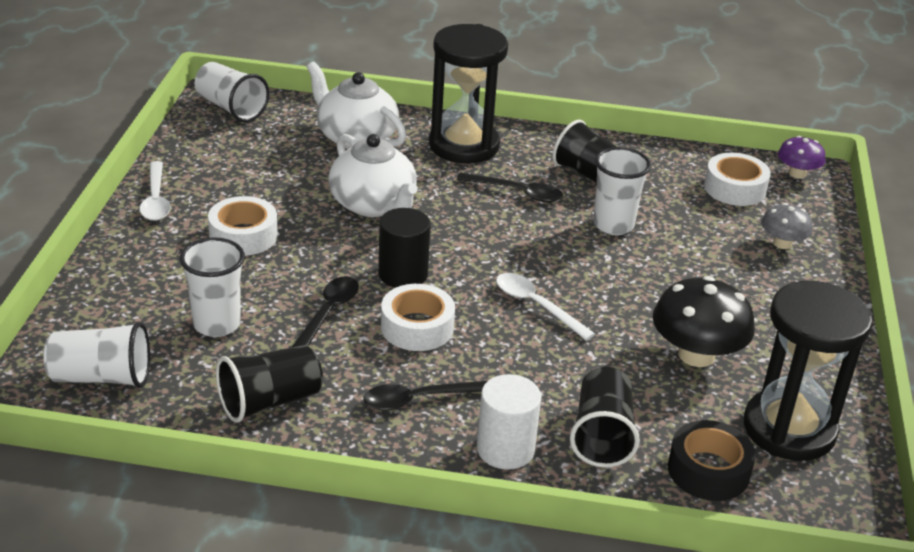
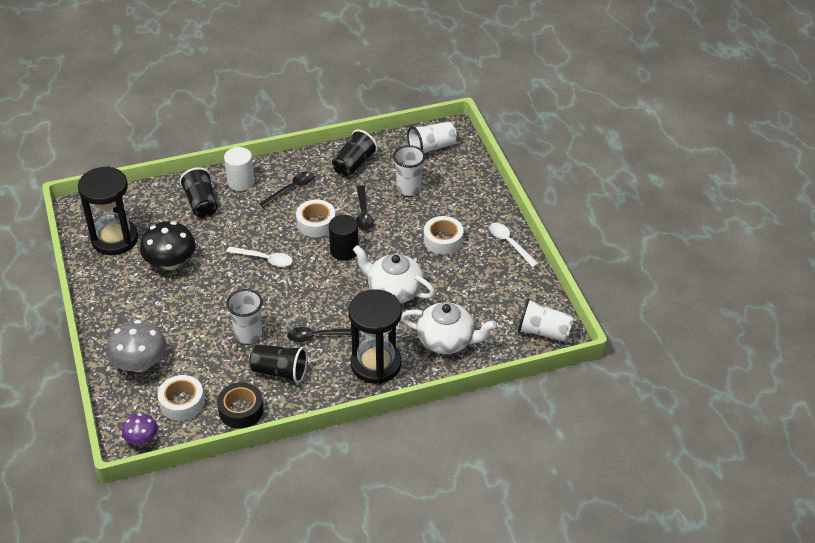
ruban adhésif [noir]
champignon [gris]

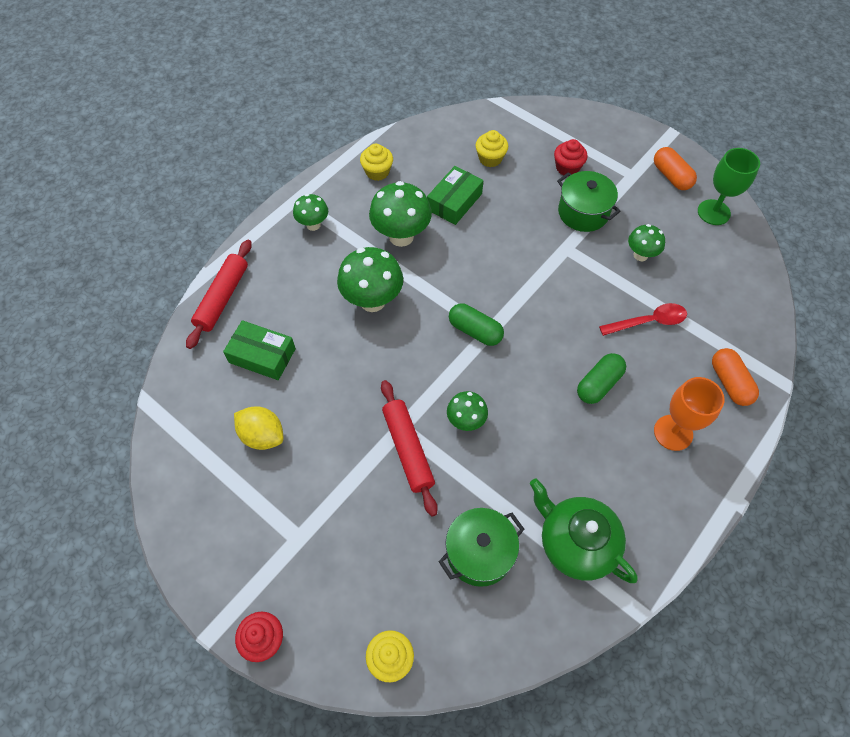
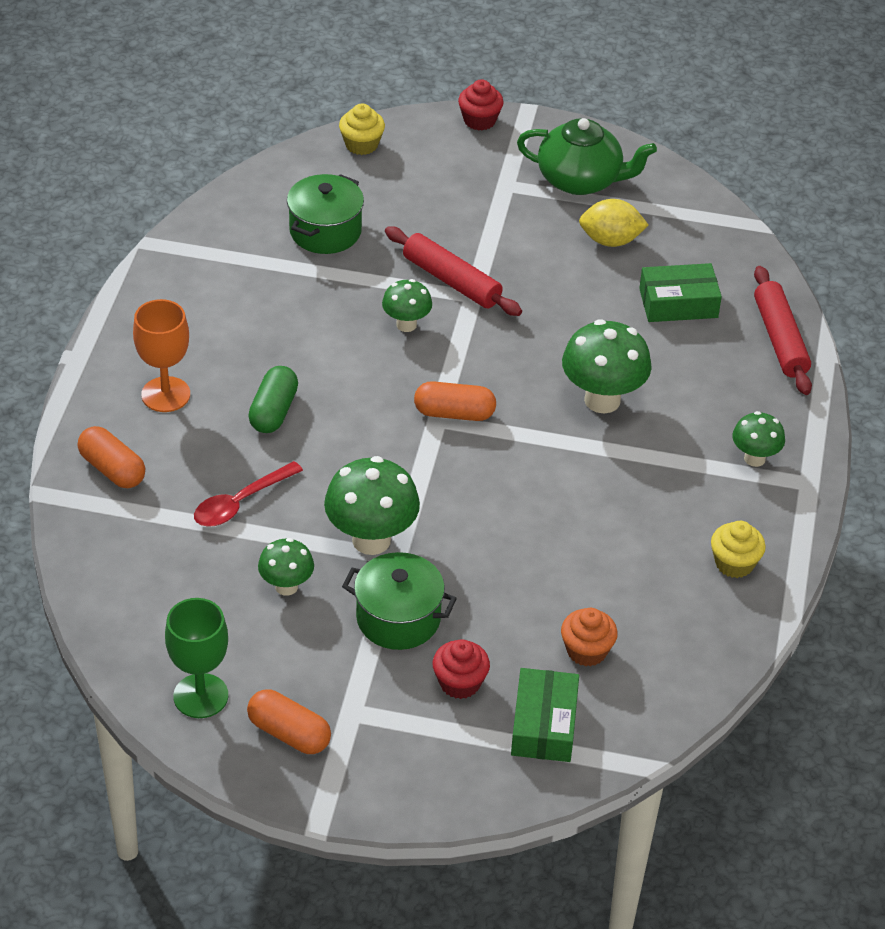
champignon [vert] (2nd from left)
boîte [vert] (1st from left)
gélule [orange] (3rd from left)
muffin [orange]
théière [vert]

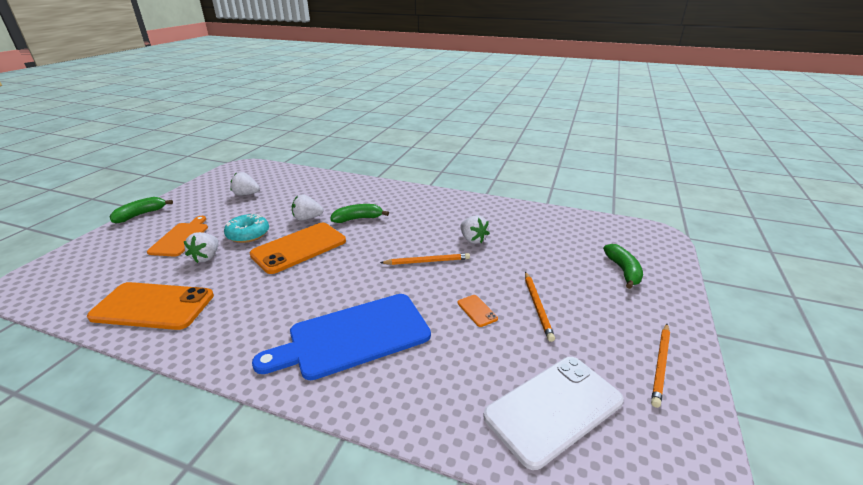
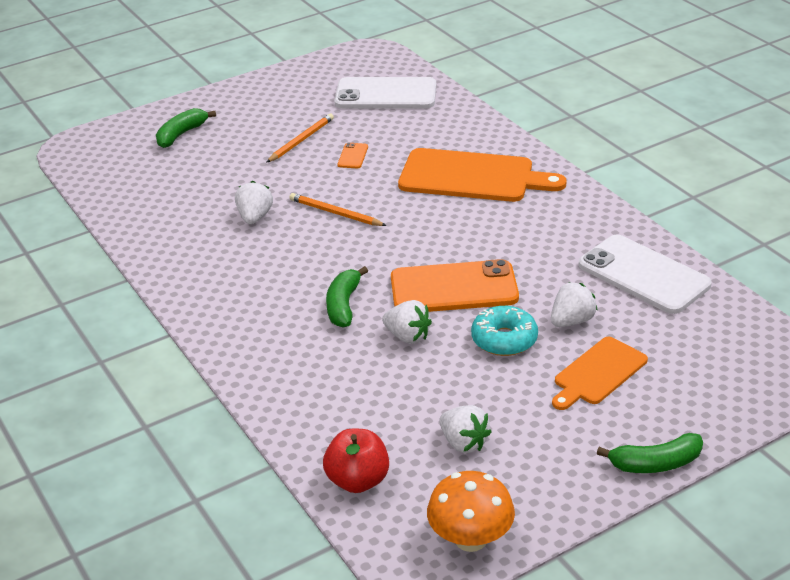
téléphone [blanc] (2nd from left)
planche à découper [orange] (1st from left)
banane [vert] (2nd from left)
crayon [orange] (3rd from left in the first image)
pomme [rouge]
champignon [orange]

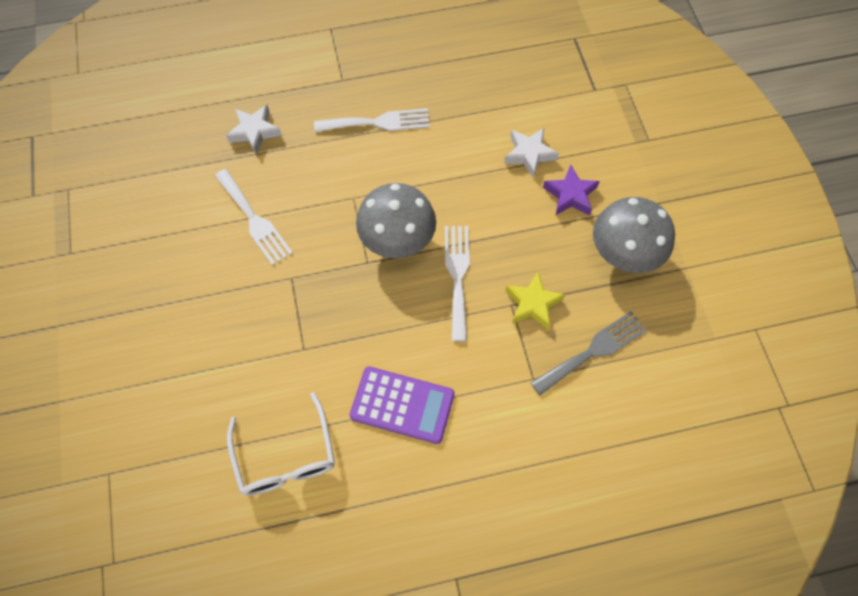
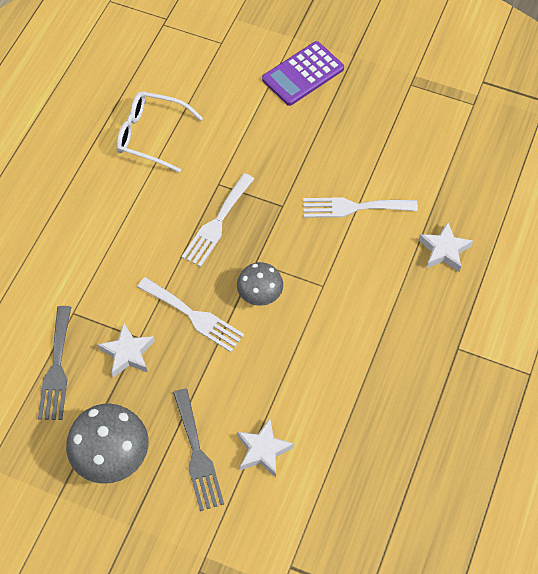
fourchette [blanc] (2nd from left)
calculatrice [violet]
champignon [gris] (2nd from left)
étoile [blanc] (1st from left)
fourchette [gris] (2nd from left)

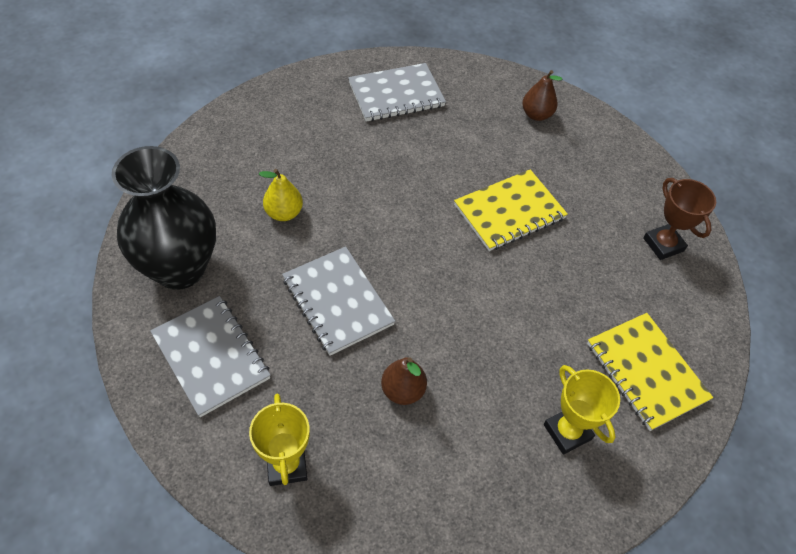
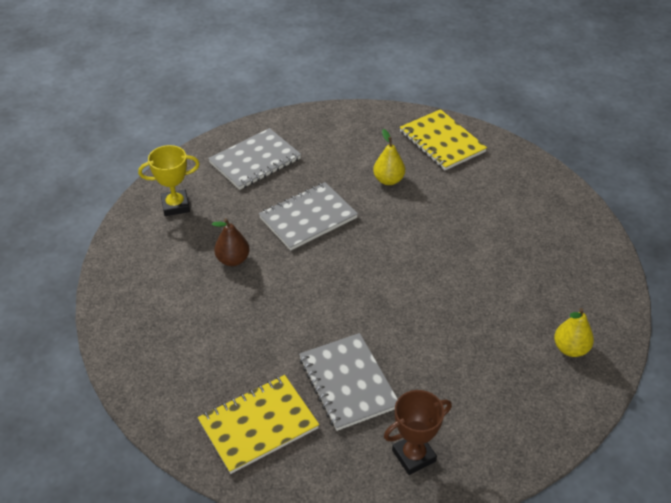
vase [noir]
carnet [gris] (3rd from left)
carnet [jaune] (2nd from left)
poire [jaune] (2nd from left)
trophée [jaune] (2nd from left in the first image)

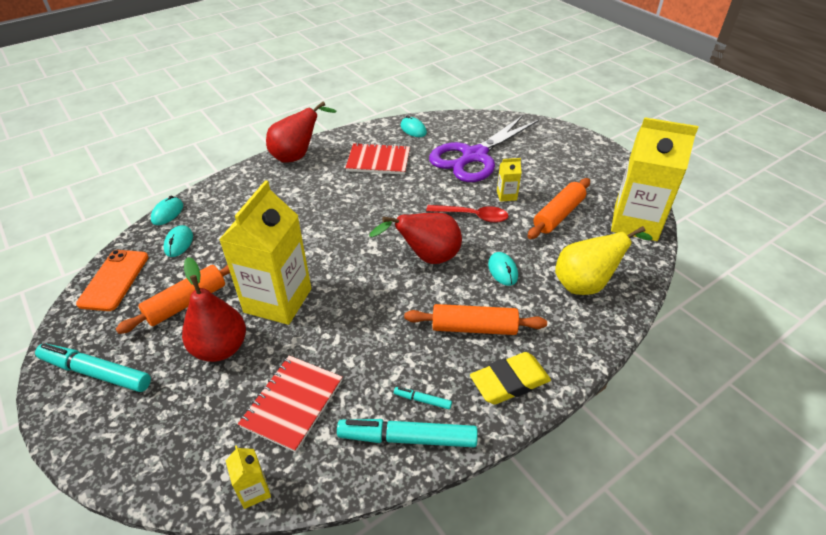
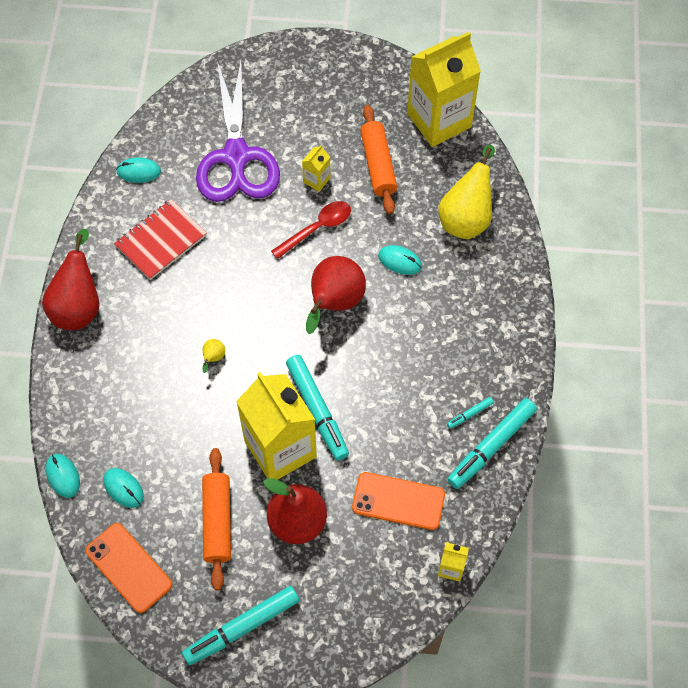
téléphone [orange] (2nd from left)
rouleau à pâtisserie [orange] (2nd from left in the first image)
gomme [jaune]
poire [jaune] (1st from left)
feutre [turquoise] (2nd from left)

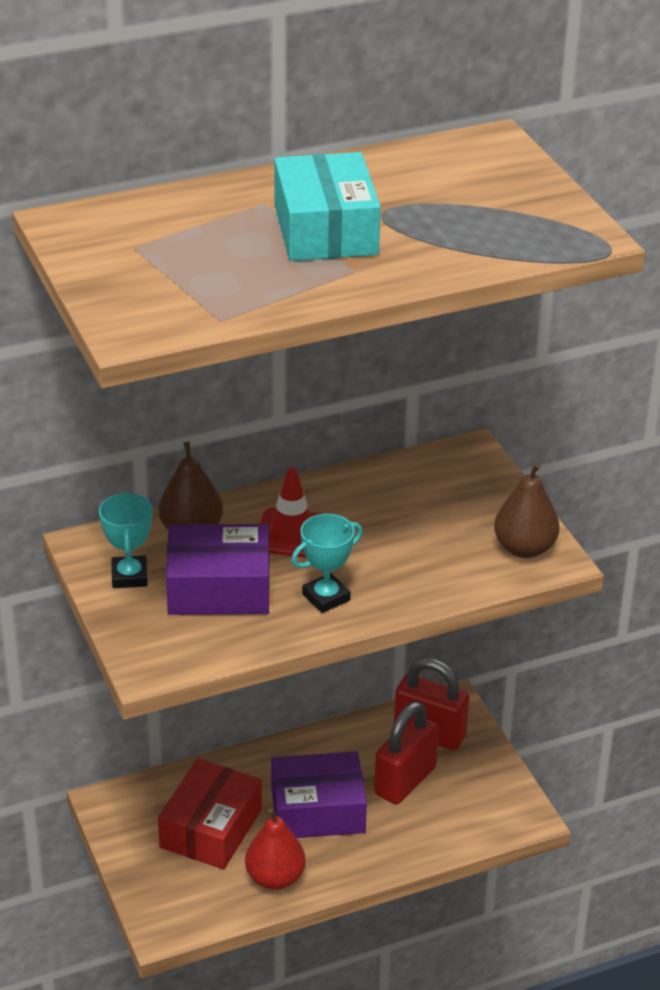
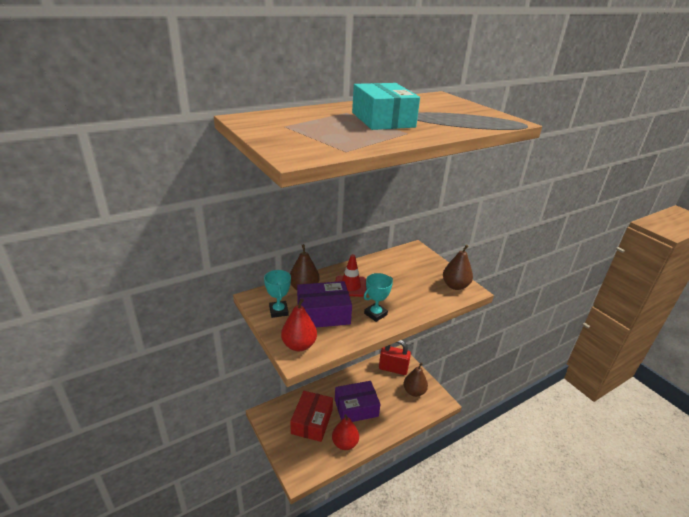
cadenas [rouge] (1st from left in the first image)
poire [rouge] (1st from left)
poire [marron] (2nd from left)

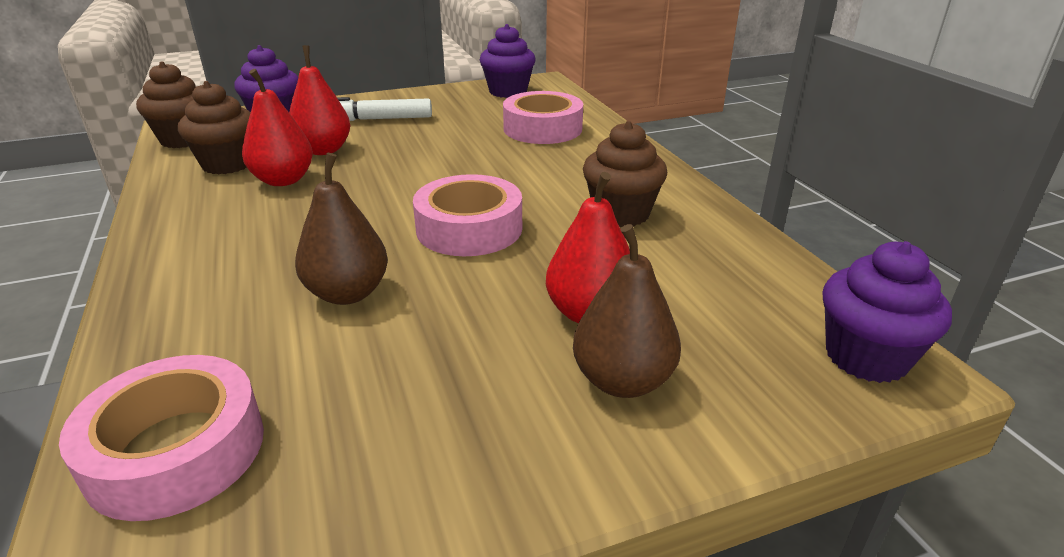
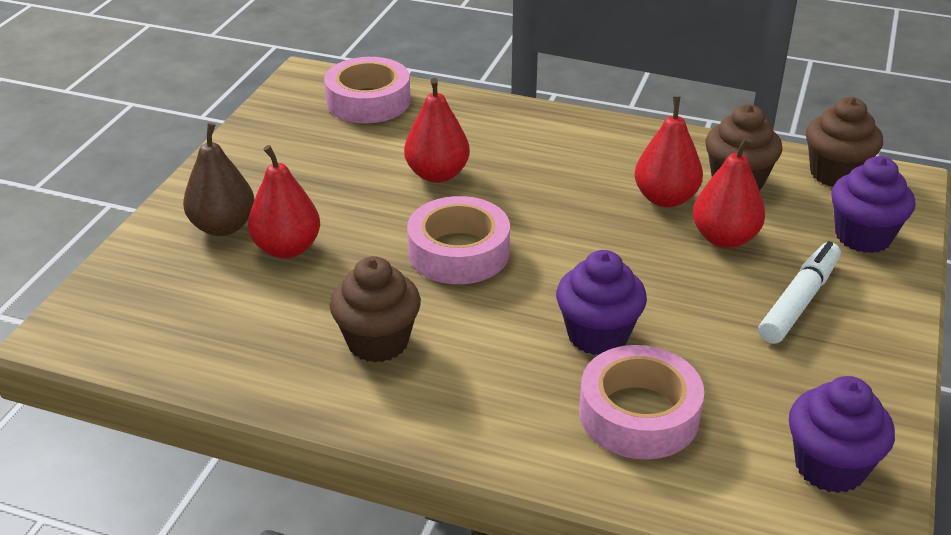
poire [rouge] (2nd from left)
muffin [violet] (1st from left)

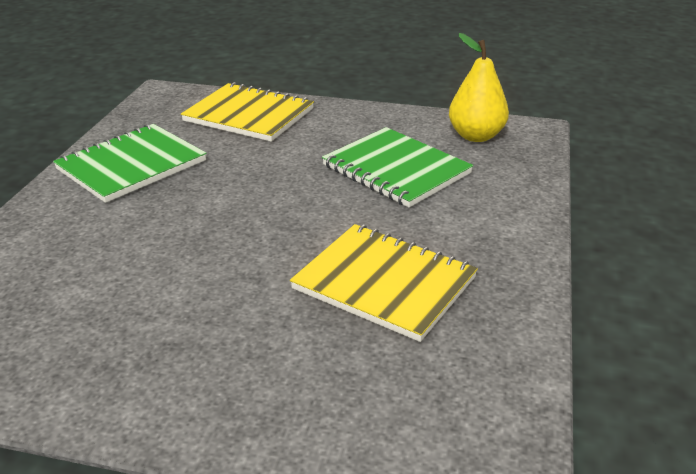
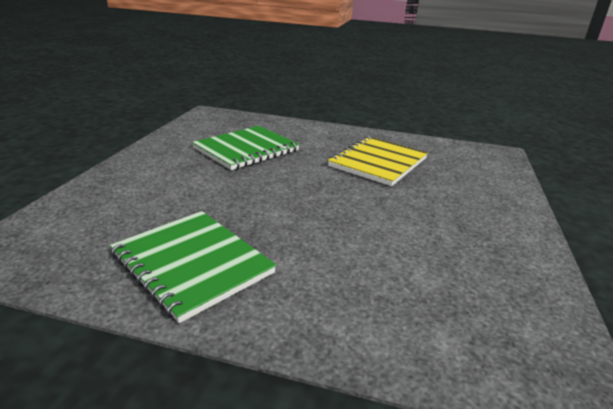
carnet [jaune] (1st from left in the first image)
poire [jaune]

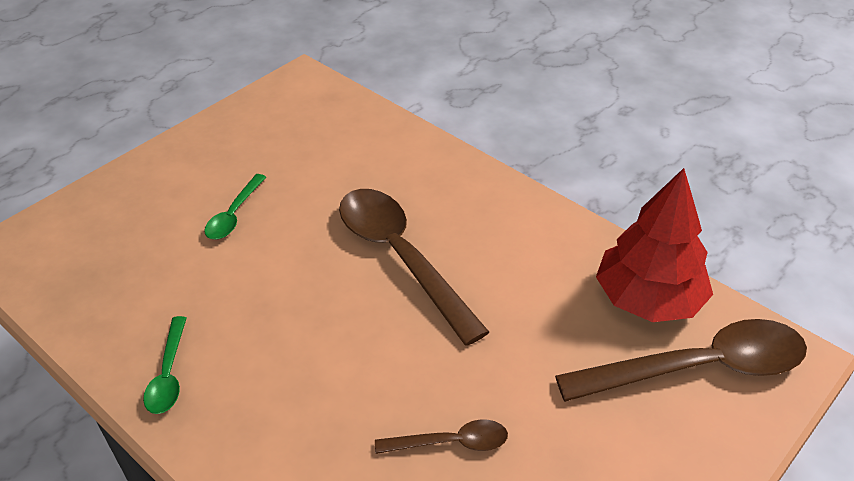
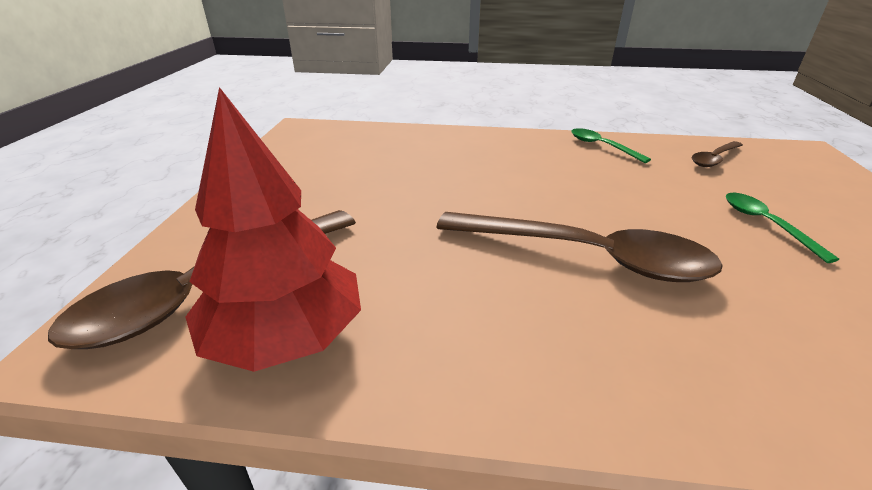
cuillère [marron] (3rd from left)

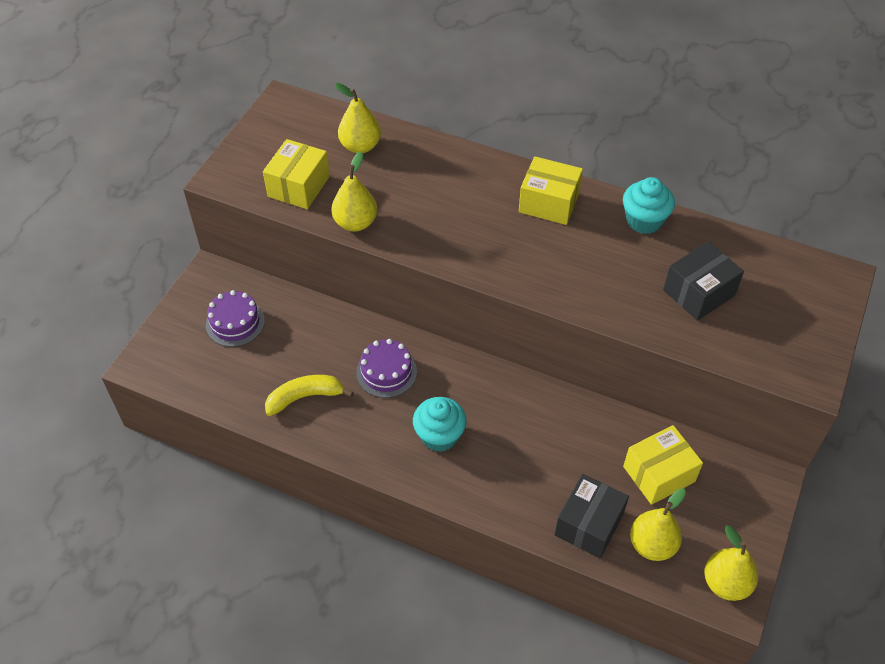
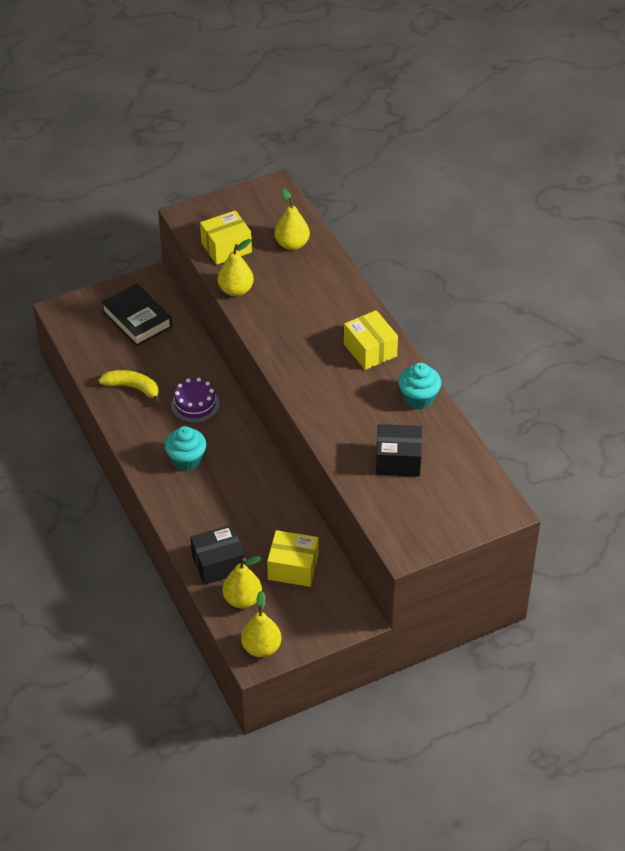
livre [noir]

